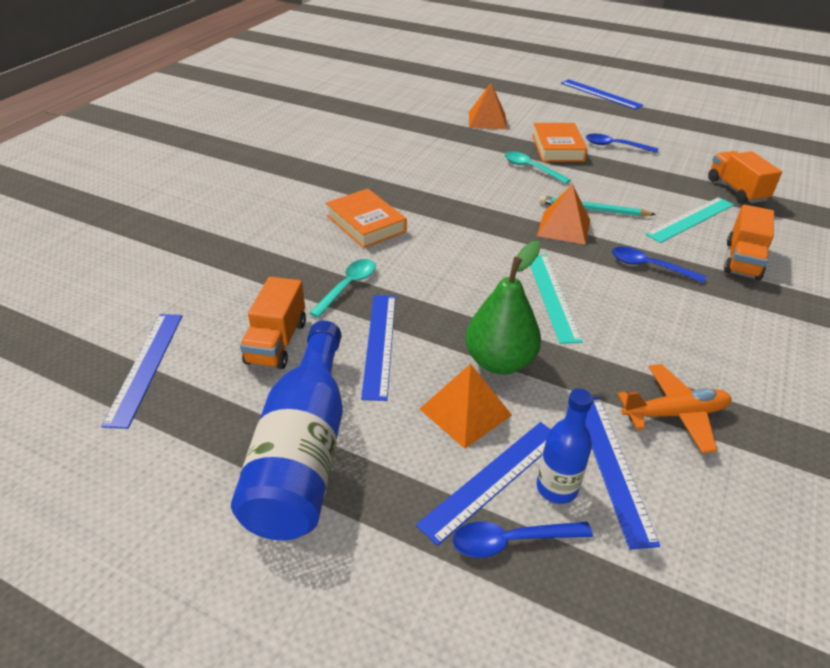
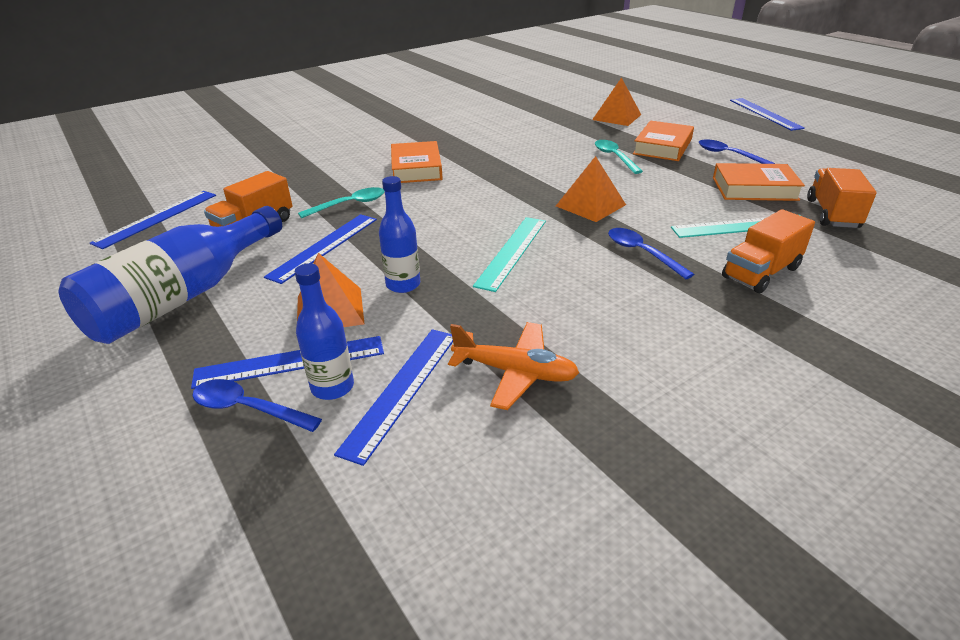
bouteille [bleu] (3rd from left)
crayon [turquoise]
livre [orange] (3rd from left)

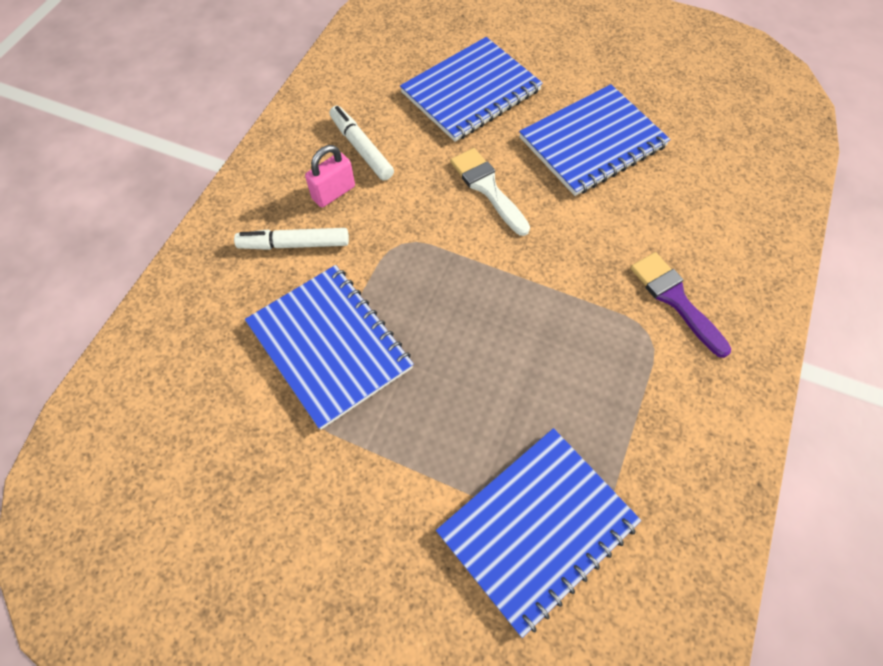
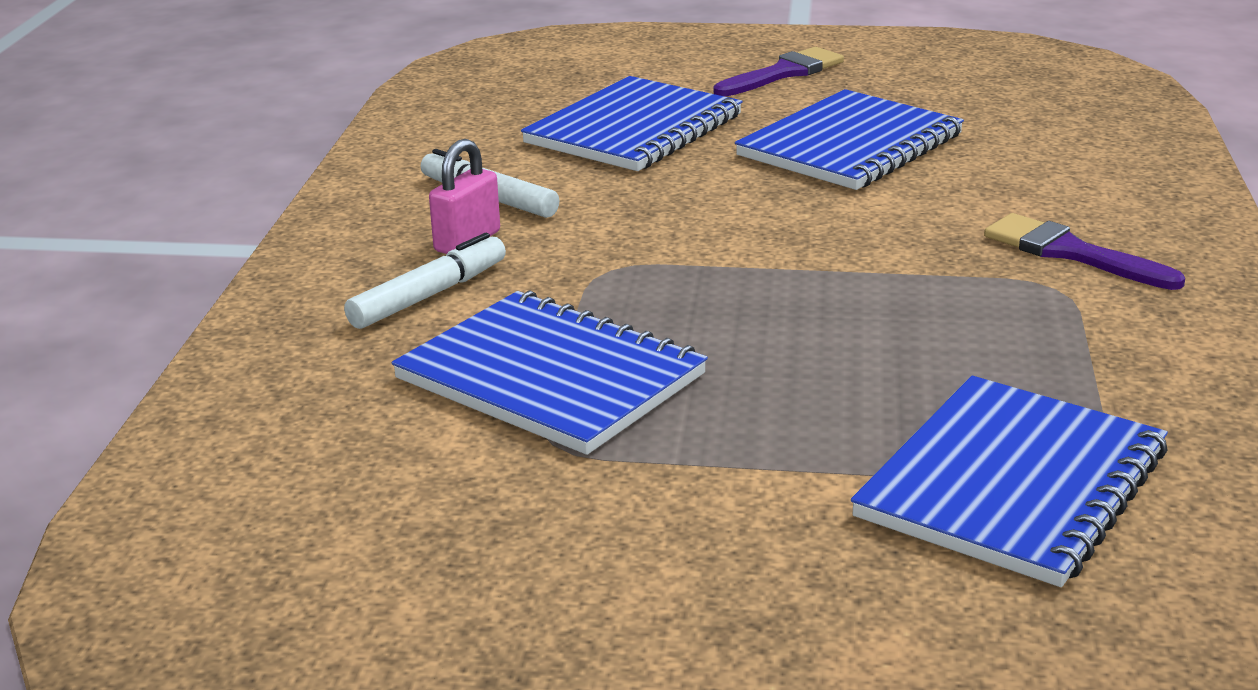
feutre [blanc] (1st from left)
pinceau [blanc]
pinceau [violet] (1st from left)

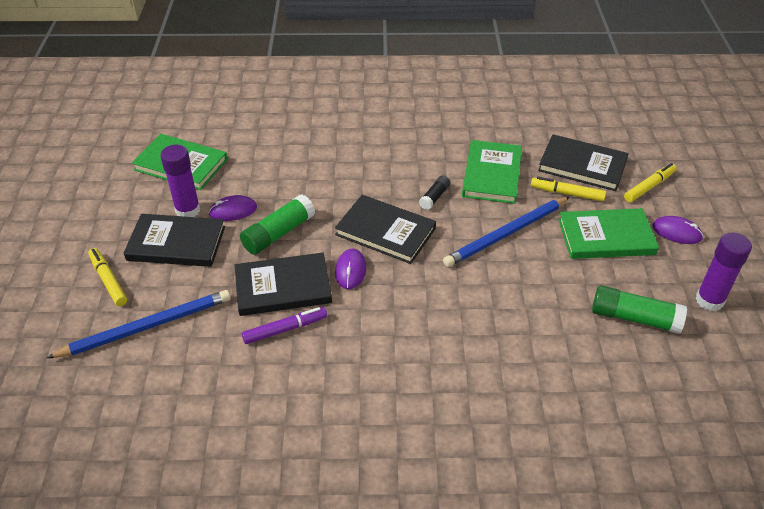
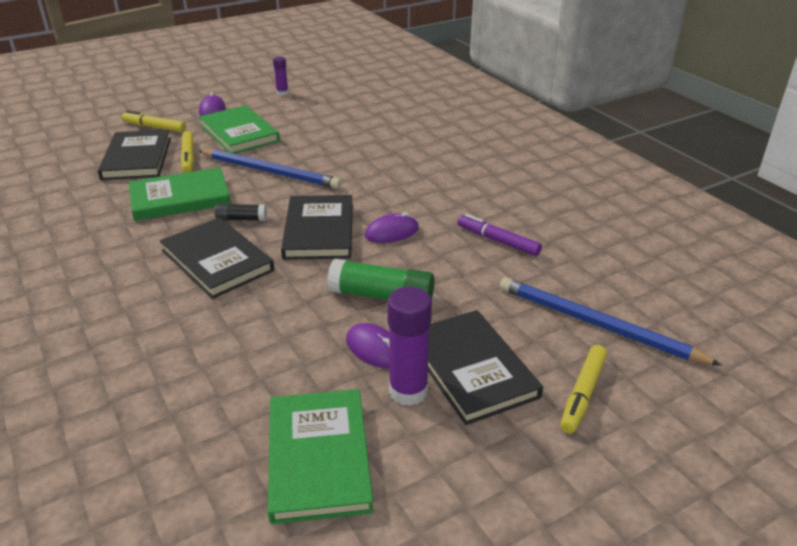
livre [noir] (2nd from left)
bâton de colle [vert] (2nd from left in the first image)
bâton de colle [violet] (1st from left)

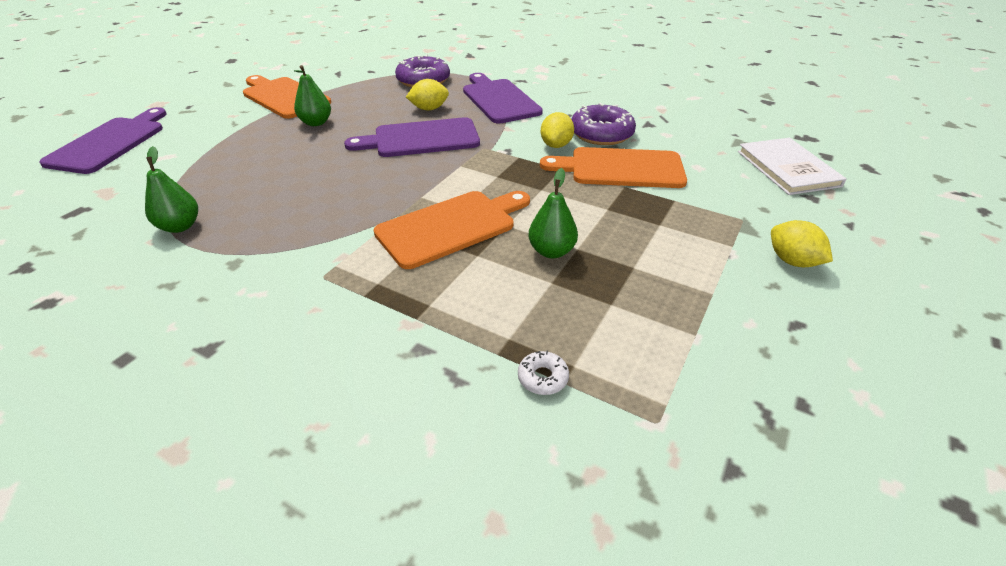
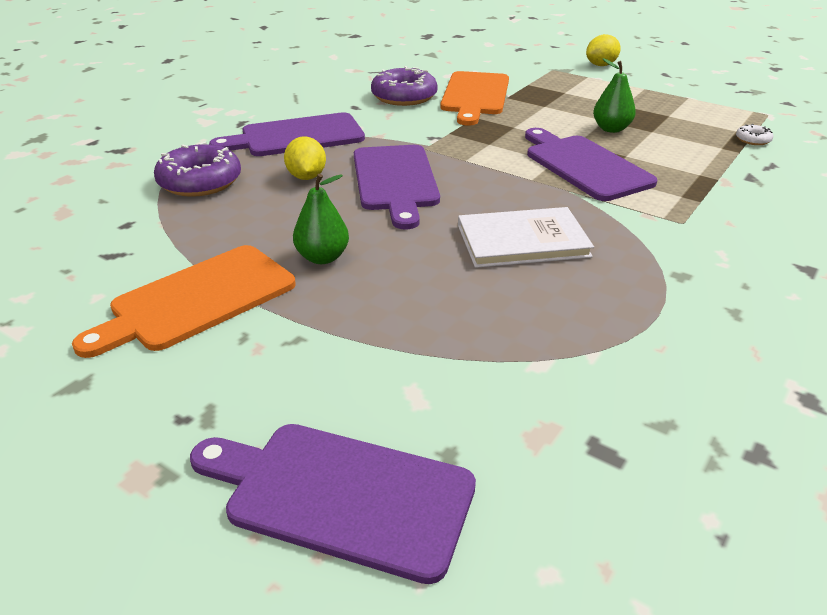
poire [vert] (1st from left in the first image)
planche à découper [violet] (4th from left)
citron [jaune] (2nd from left in the first image)
livre [blanc]

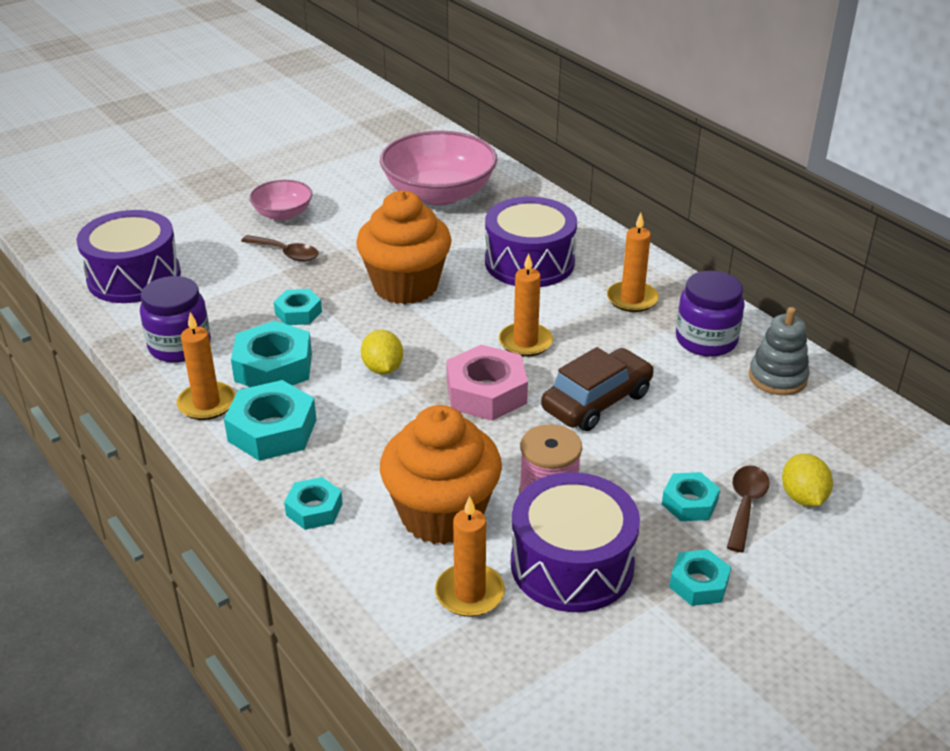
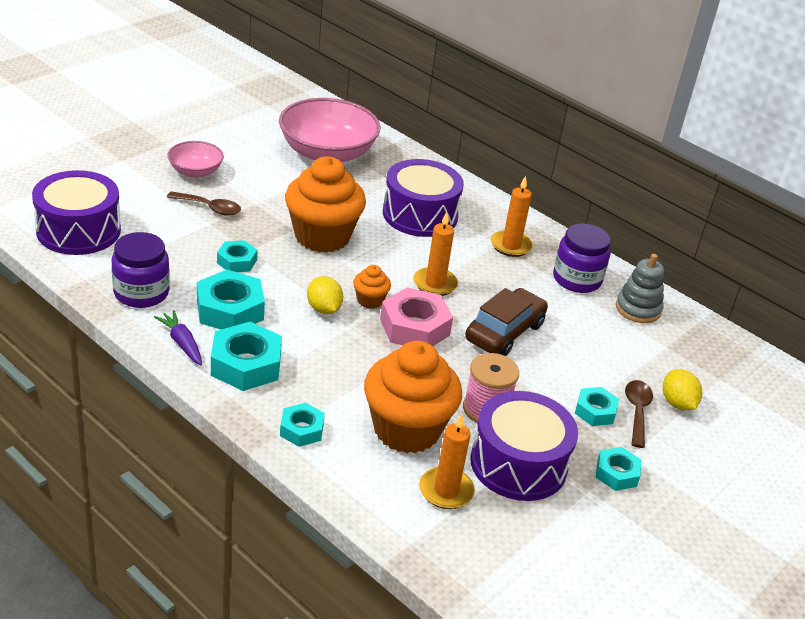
carotte [violet]
muffin [orange] (2nd from left)

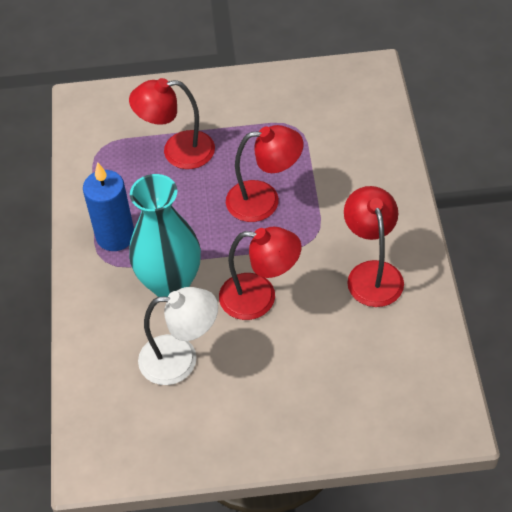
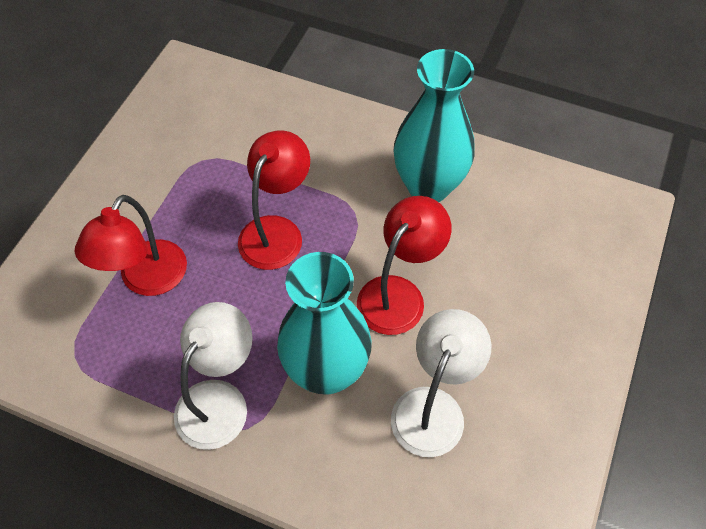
lampe [blanc] (1st from left)
vase [turquoise] (2nd from left)

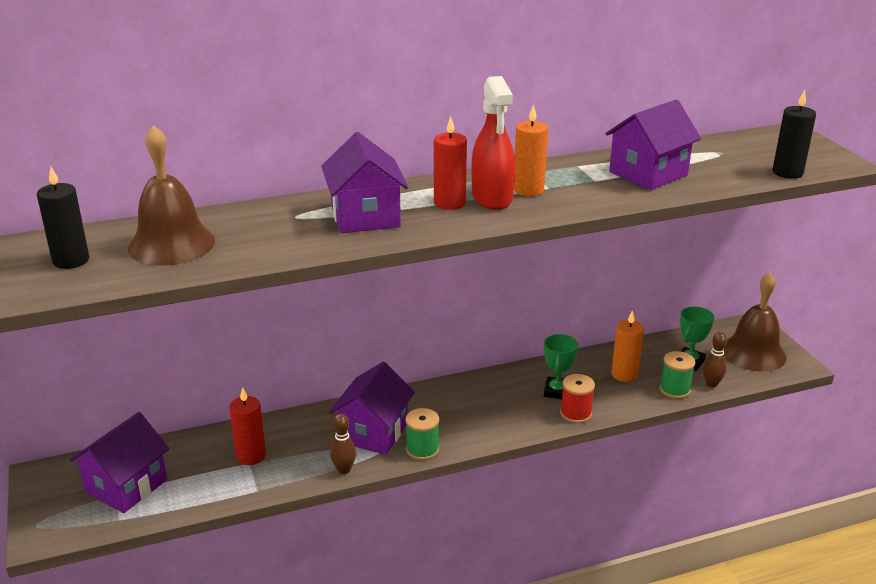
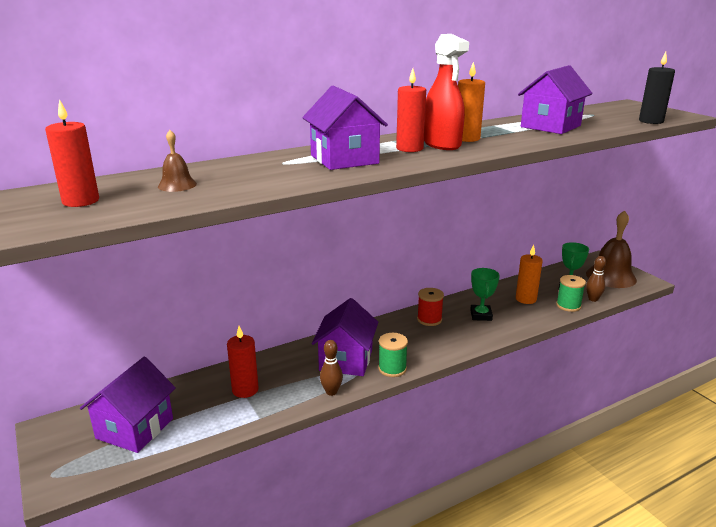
bougie [rouge] (1st from left)
cloche [marron] (1st from left)
bobine [rouge]

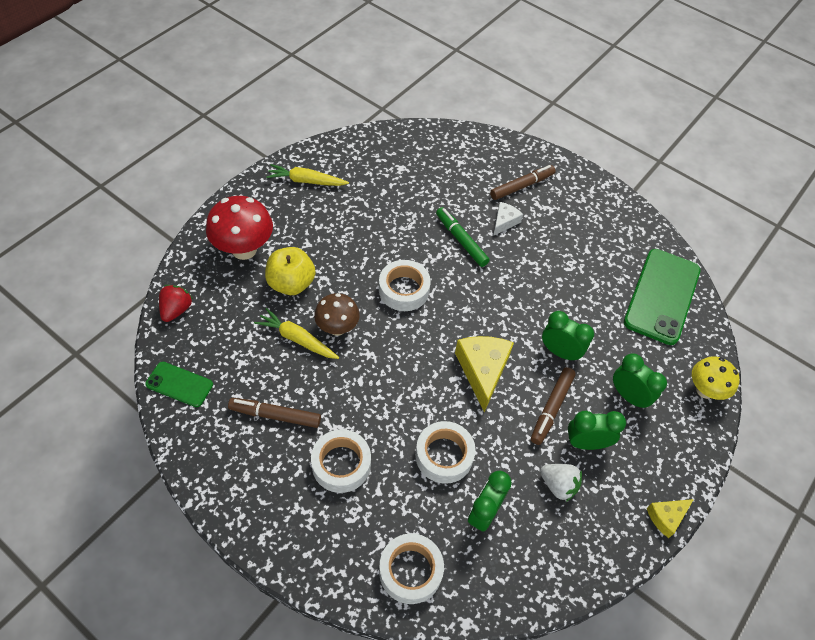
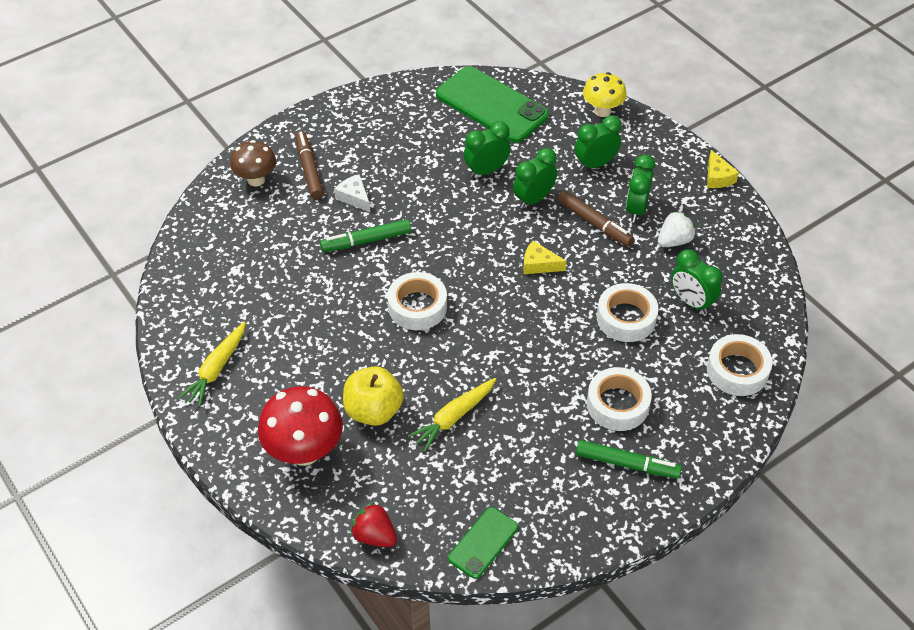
feutre [marron] (1st from left in the first image)
champignon [marron]
fromage [jaune] (1st from left)
réveil [vert] (1st from left)
feutre [vert] (2nd from left)

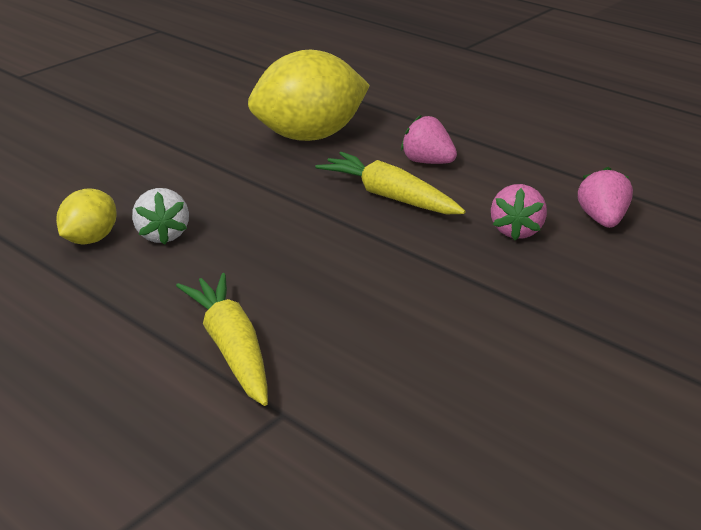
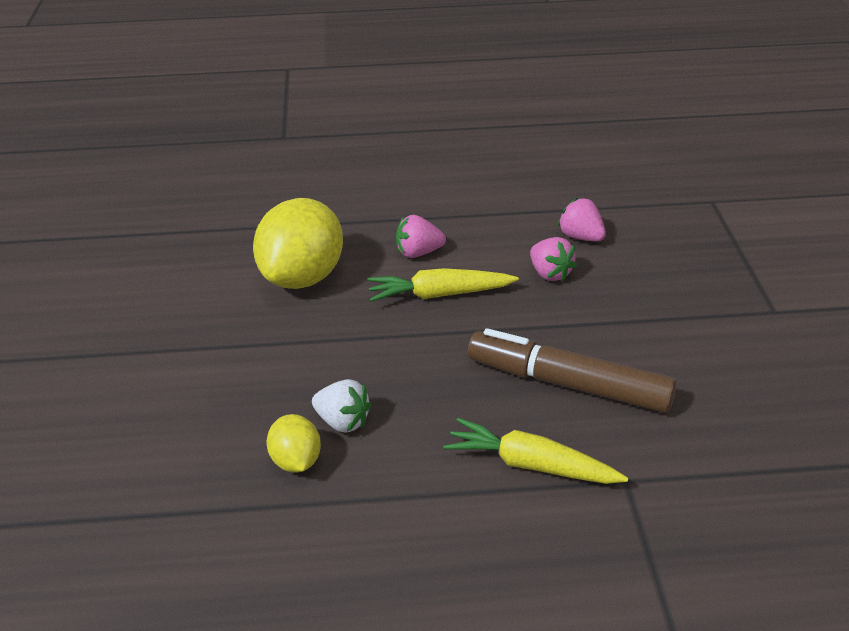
feutre [marron]

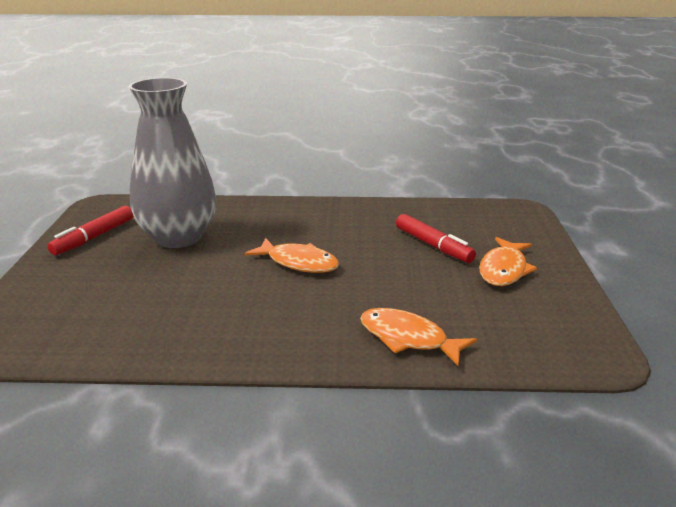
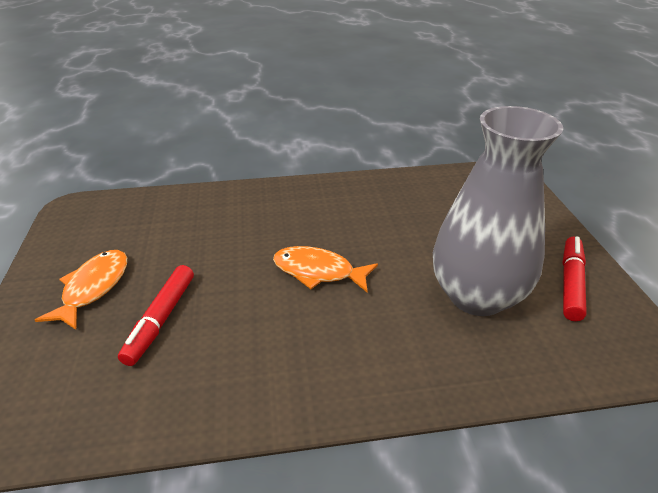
poisson [orange] (2nd from left in the first image)
feutre [rouge] (1st from left)

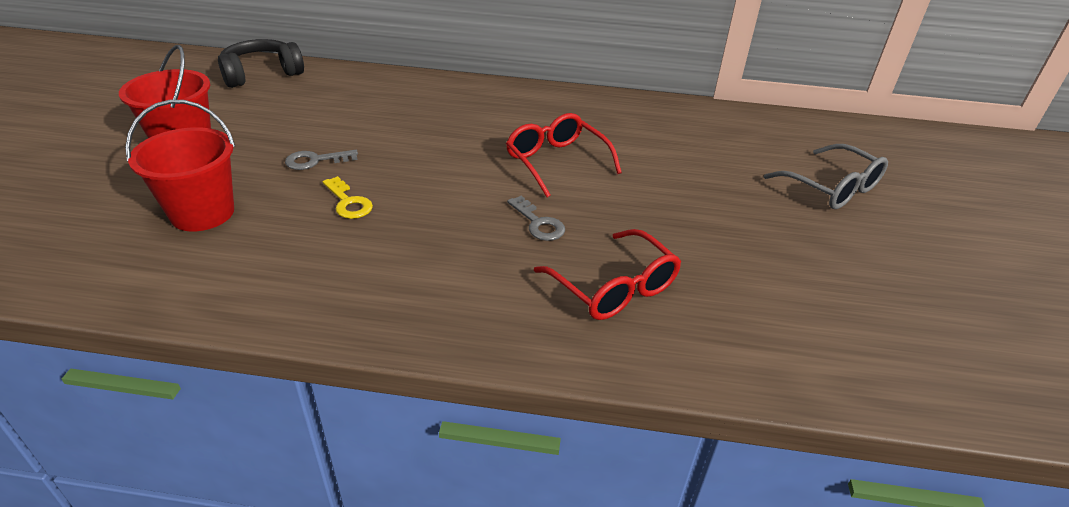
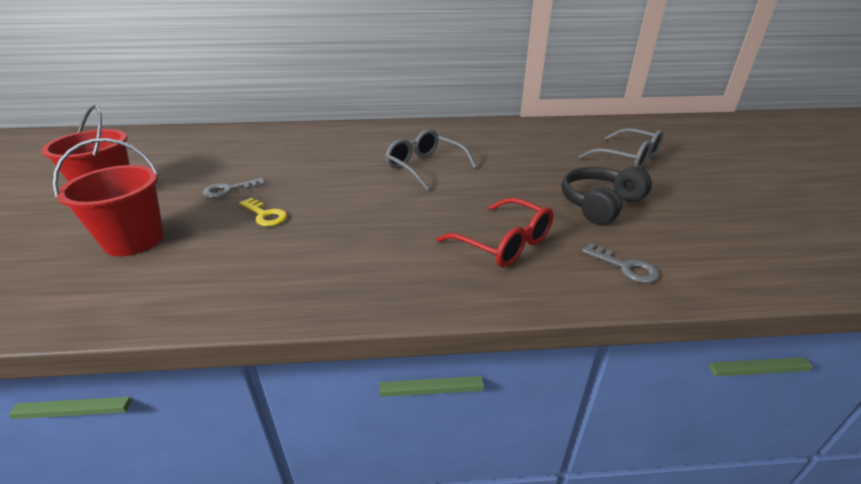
casque audio [noir]
lunettes [gris] (1st from left)
clé [gris] (2nd from left)

